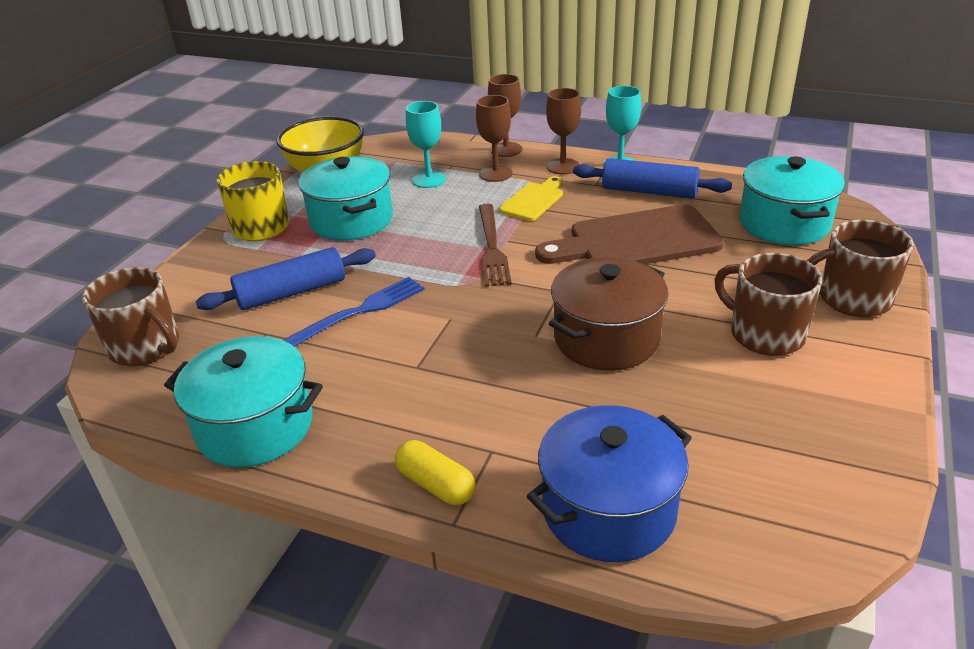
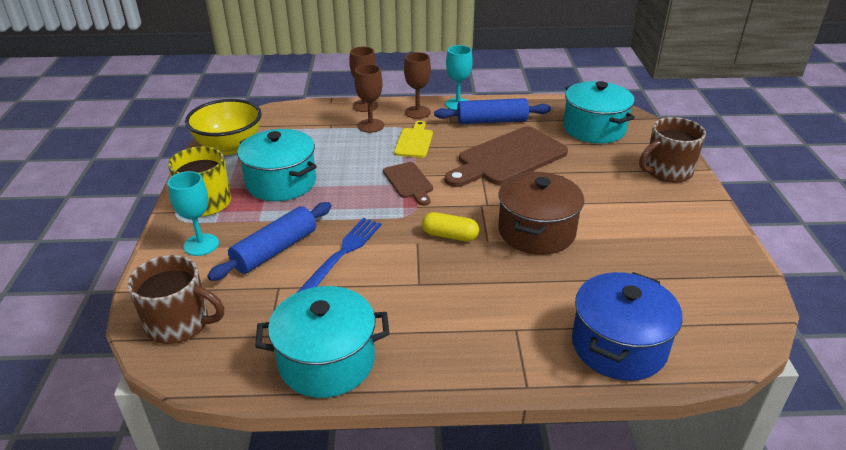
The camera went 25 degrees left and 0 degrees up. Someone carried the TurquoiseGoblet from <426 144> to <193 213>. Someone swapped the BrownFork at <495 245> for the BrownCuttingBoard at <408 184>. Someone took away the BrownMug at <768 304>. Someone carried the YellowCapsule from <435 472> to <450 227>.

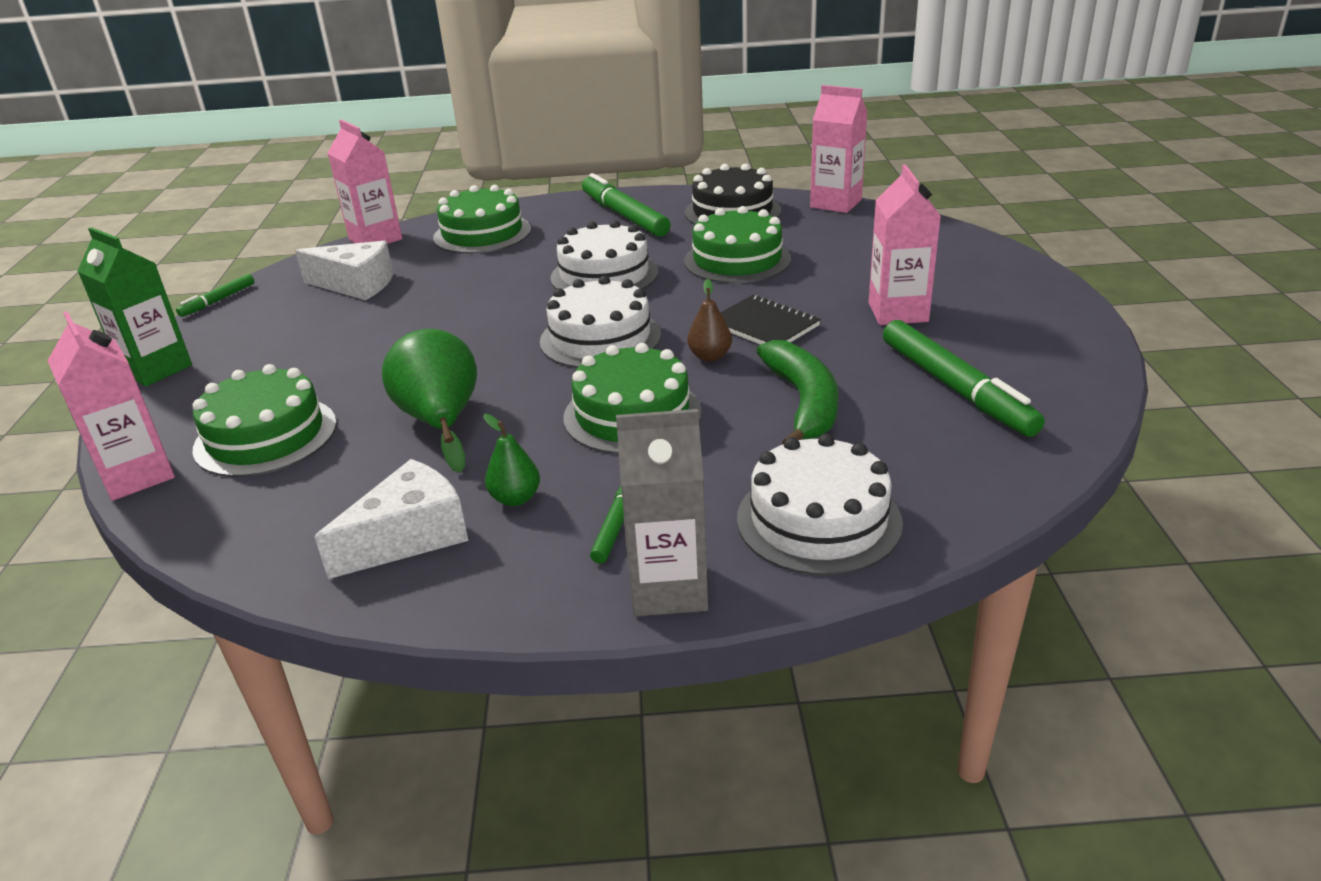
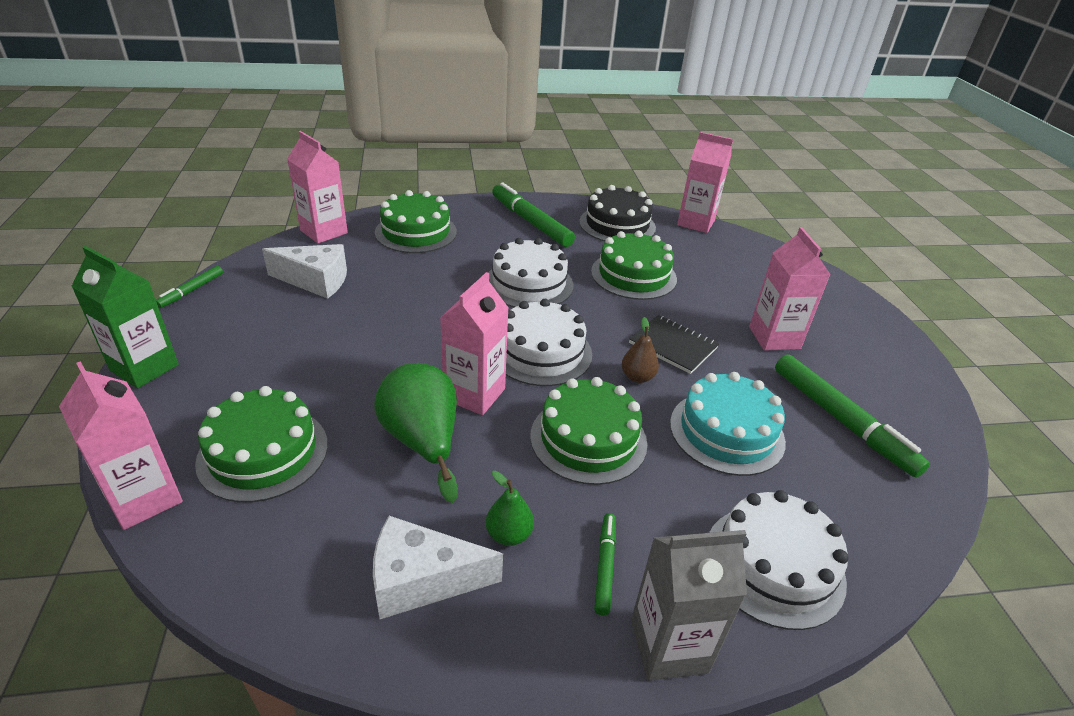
The camera went 10 degrees left and 5 degrees up. Someone swapped the GreenBanana at <797 392> for the TurquoiseCake at <728 424>. Someone rotated the WhiteCheese at <391 519> by 135 degrees counterclockwise. Someone put down the PinkCarton at <474 343>.

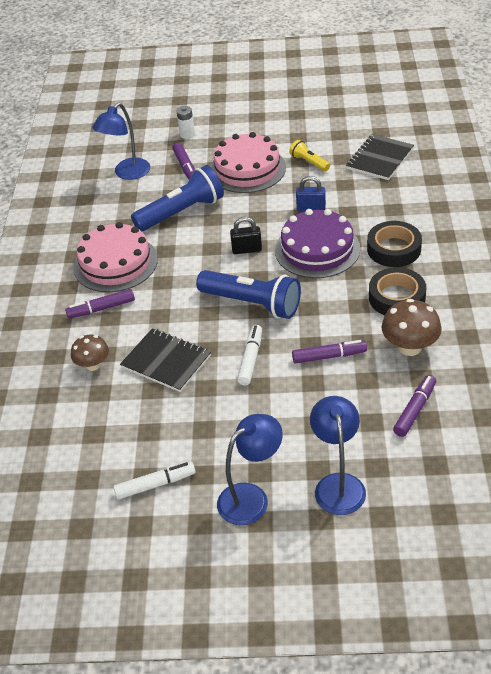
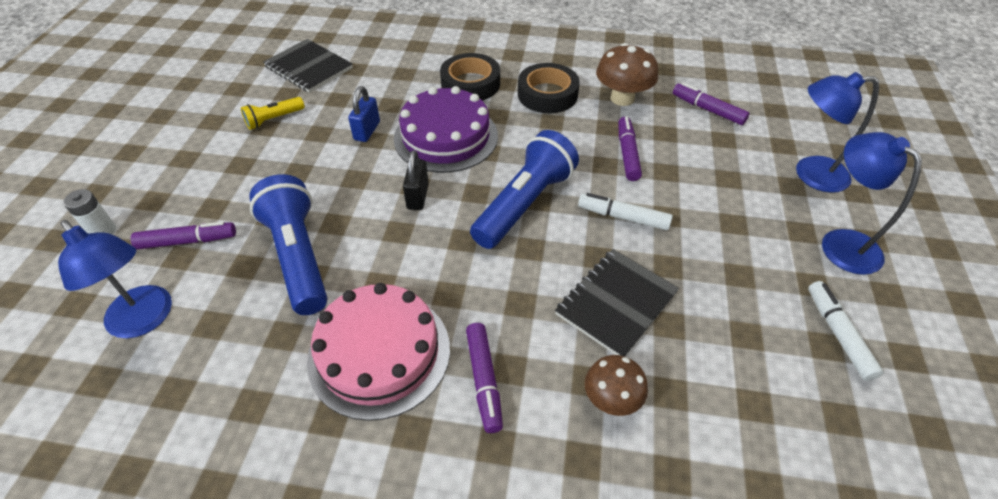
The camera went 85 degrees left and 5 degrees up. Someone took away the PinkCake at <248 162>.

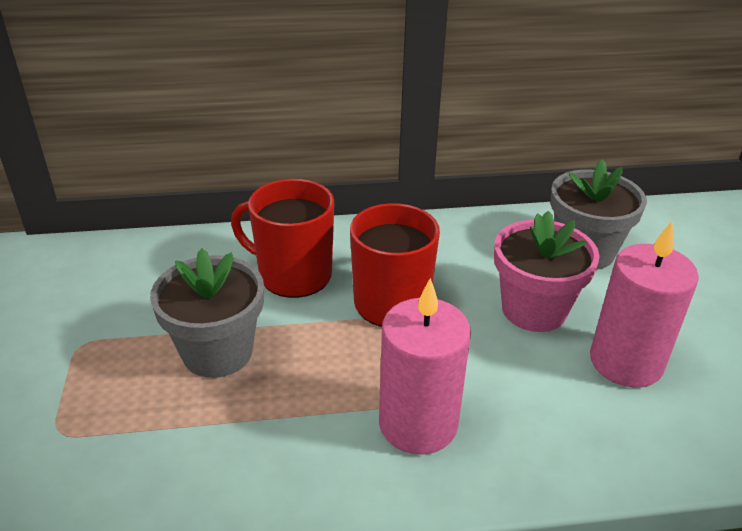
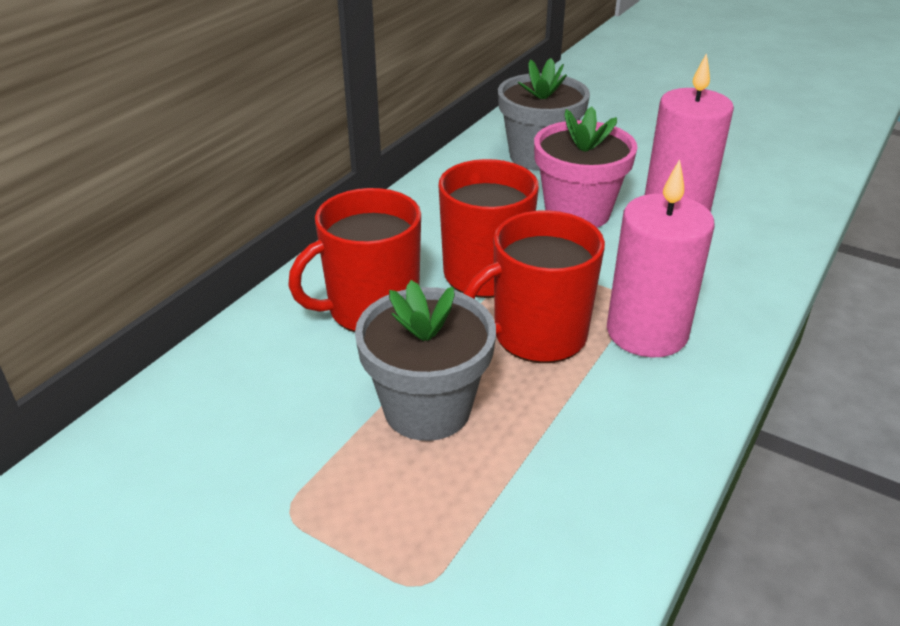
The camera went 50 degrees left and 0 degrees up. Someone put down the RedMug at <534 286>.

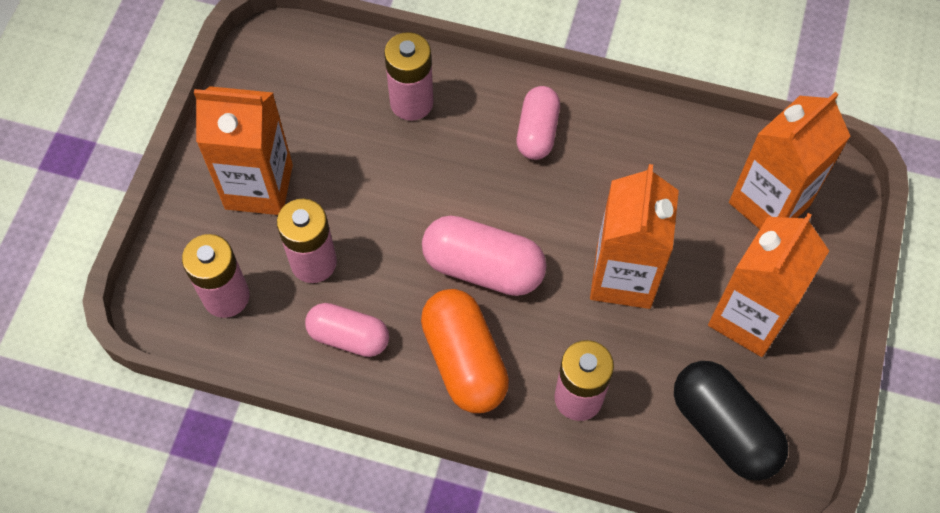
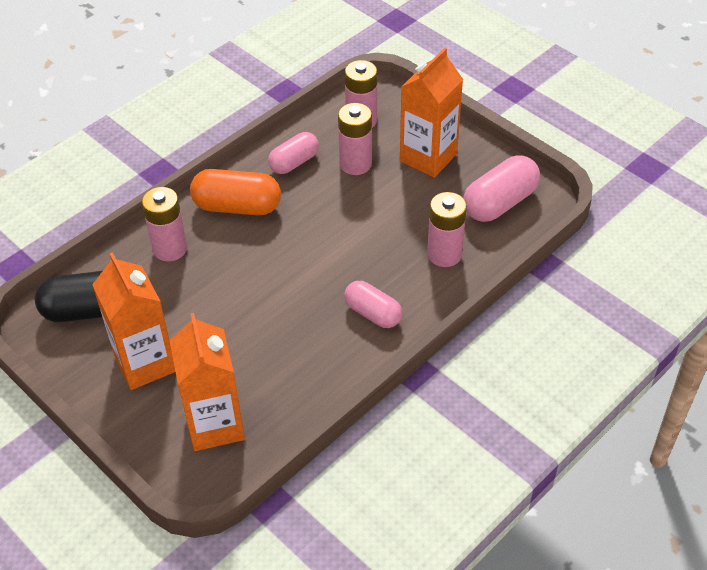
The camera went 120 degrees right and 15 degrees down. Someone took away the OrangeCarton at <634 236>. Someone carried the PinkCapsule from <484 256> to <501 188>.

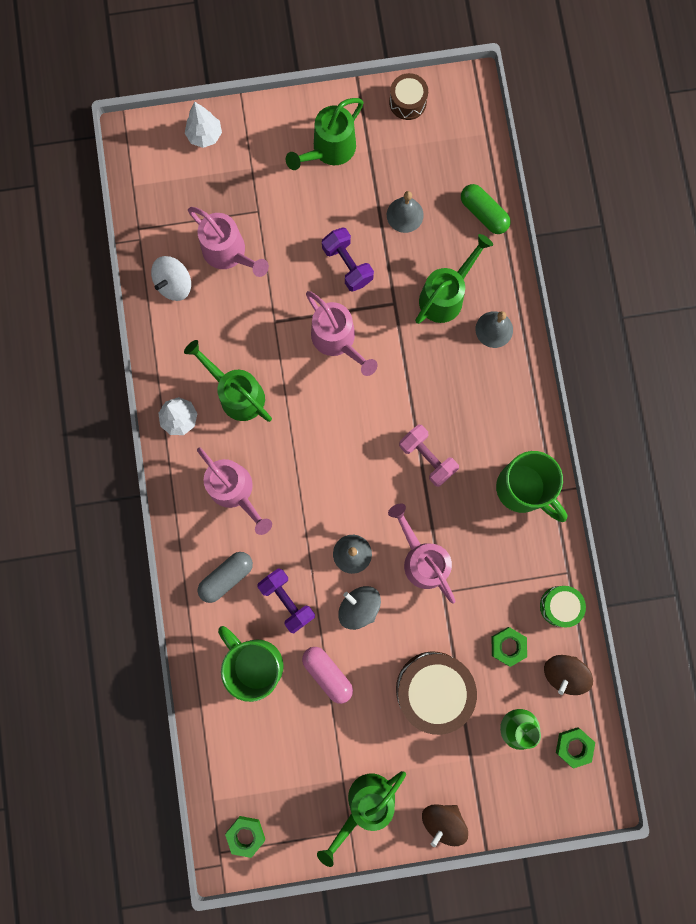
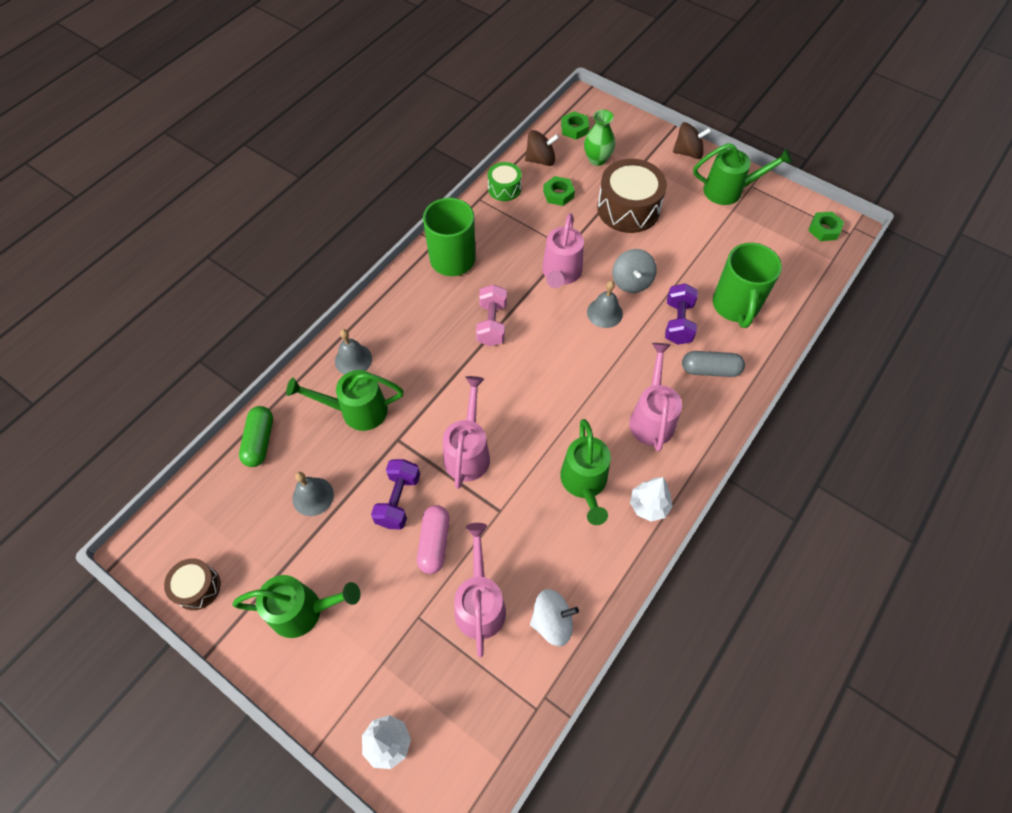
The camera went 135 degrees left and 20 degrees down. Someone carried the PinkCapsule from <327 675> to <433 539>.

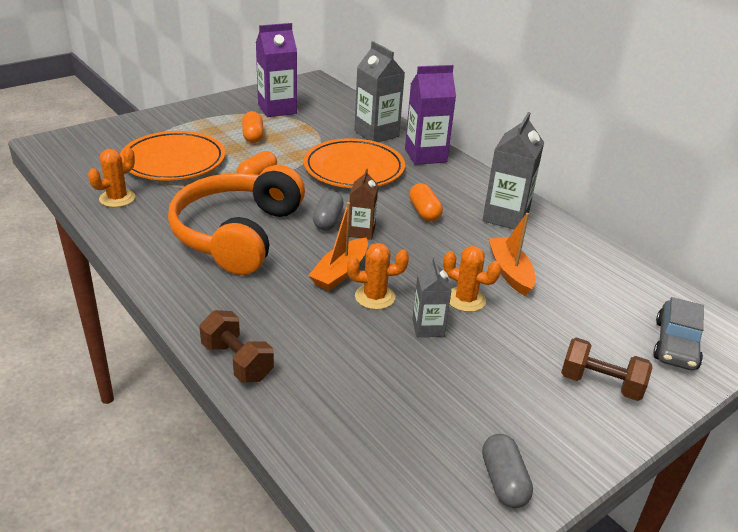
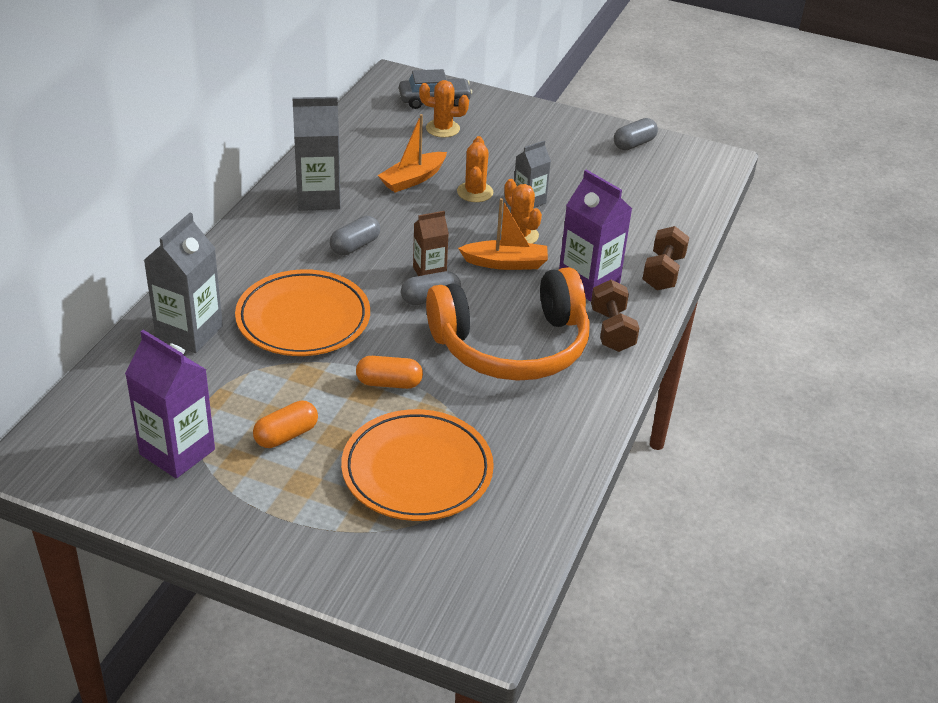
The camera went 120 degrees left and 5 degrees up. Someone carried the PurpleCarton from <430 115> to <595 235>. Someone carried the OrangeCactus from <111 177> to <444 109>. Someone repainted the OrangeCapsule at <426 202>, which became the GreyCapsule at <355 235>. Someone carried the BrownDumbbell from <607 369> to <615 316>.

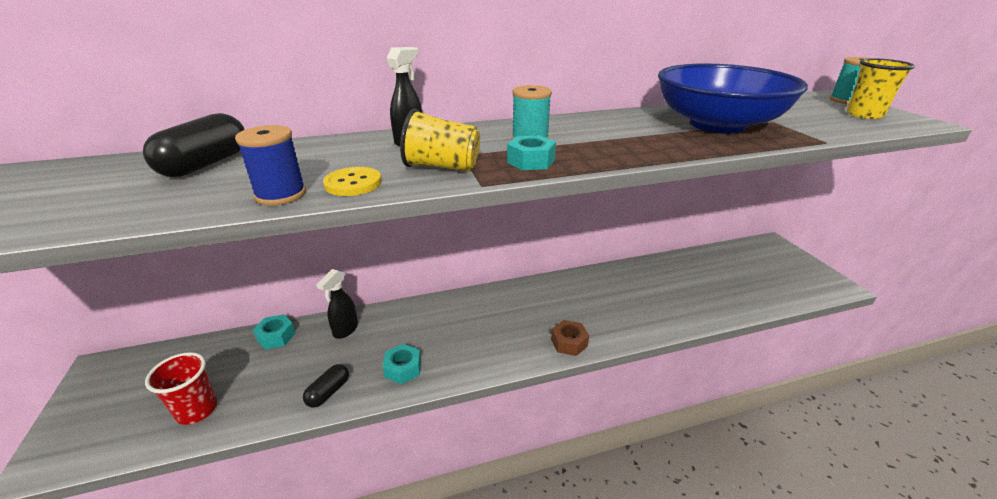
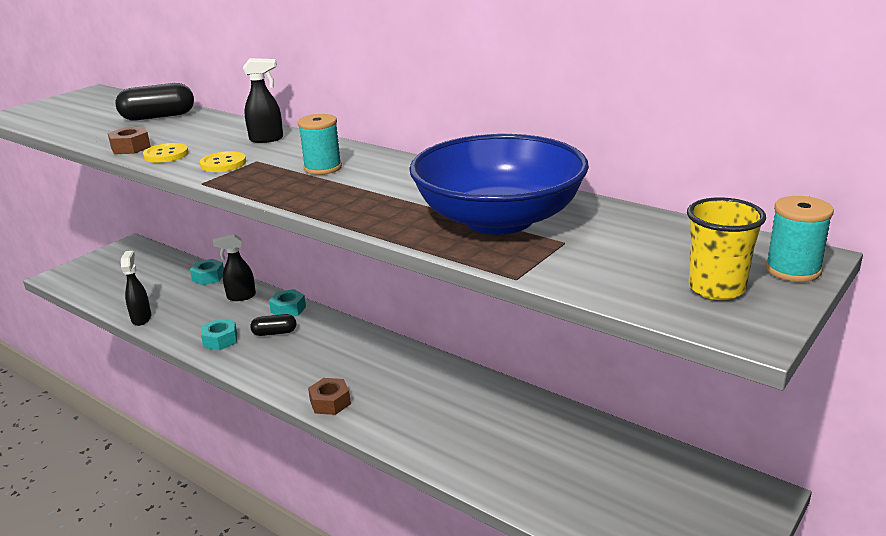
The camera went 55 degrees right and 5 degrees down. Someone swapped the YellowCup at <440 140> for the YellowButton at <223 161>. Someone swapped the BlueSpool at <270 165> for the BrownNut at <129 140>. Someone carried the TurquoiseNut from <531 152> to <287 303>. Someone took away the RedCup at <181 388>. Someone carried the BlackCapsule from <326 386> to <273 325>. Someone put down the BlackSprayBottle at <136 288>.

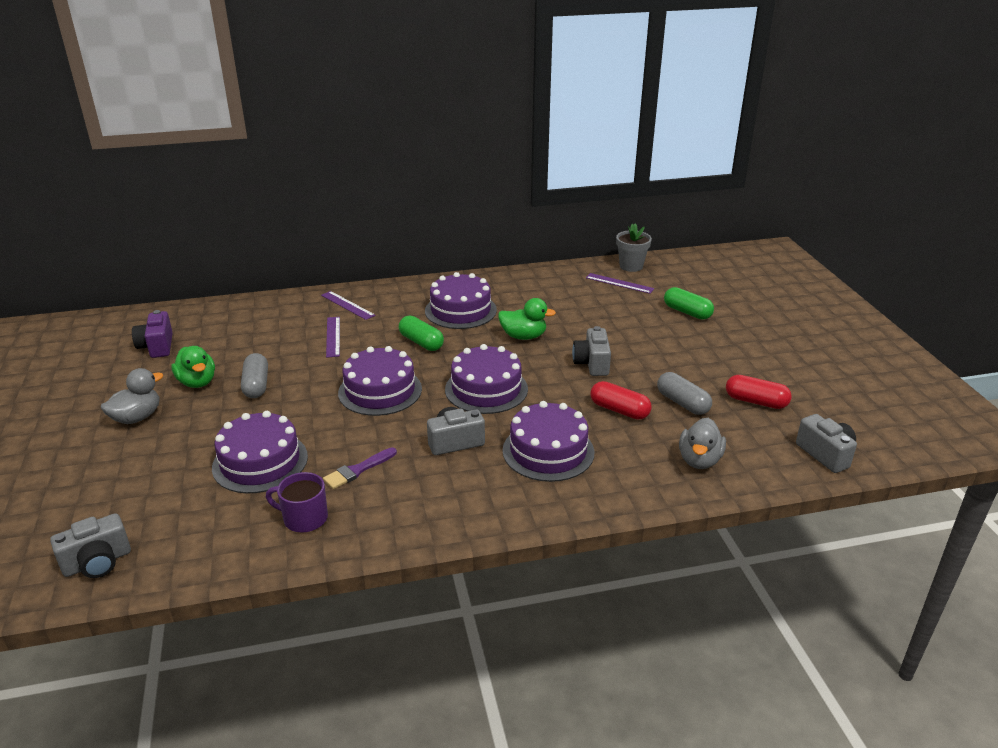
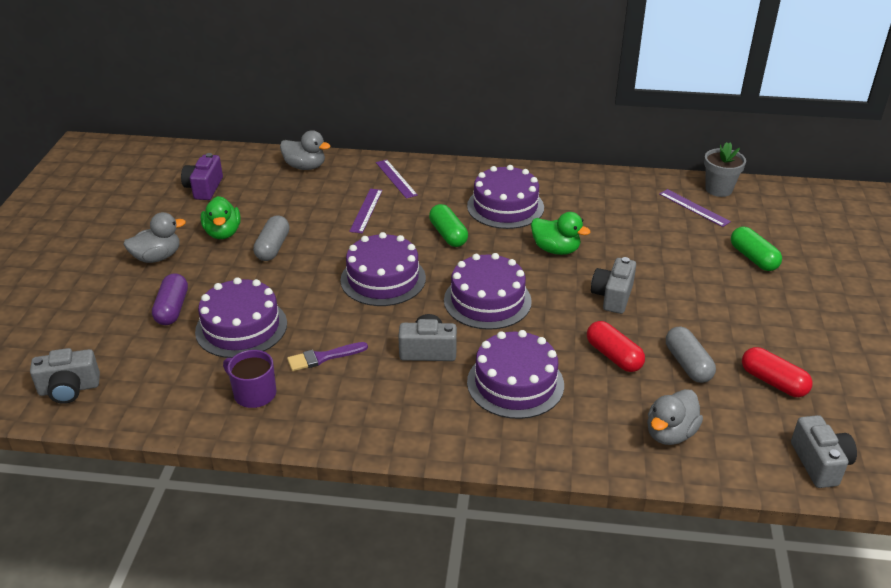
The camera went 20 degrees right and 5 degrees up. Someone put down the GreyDuck at <305 150>. Someone put down the PurpleCapsule at <170 299>.

